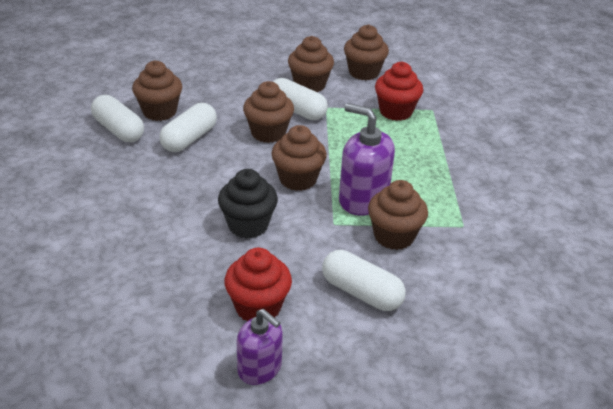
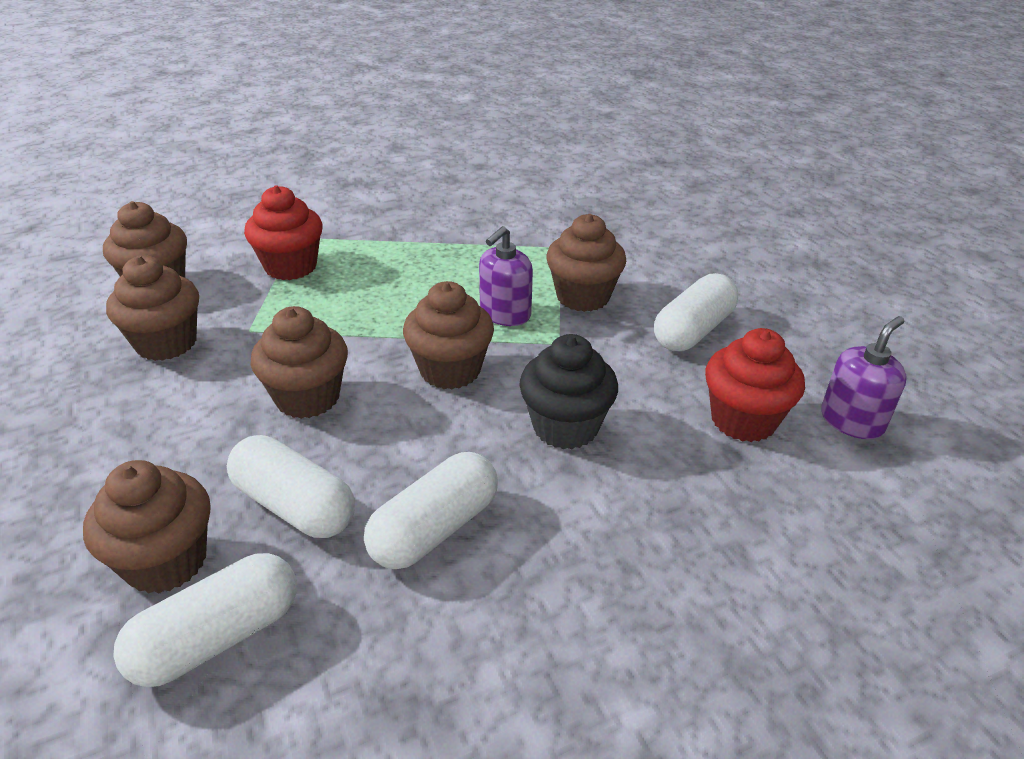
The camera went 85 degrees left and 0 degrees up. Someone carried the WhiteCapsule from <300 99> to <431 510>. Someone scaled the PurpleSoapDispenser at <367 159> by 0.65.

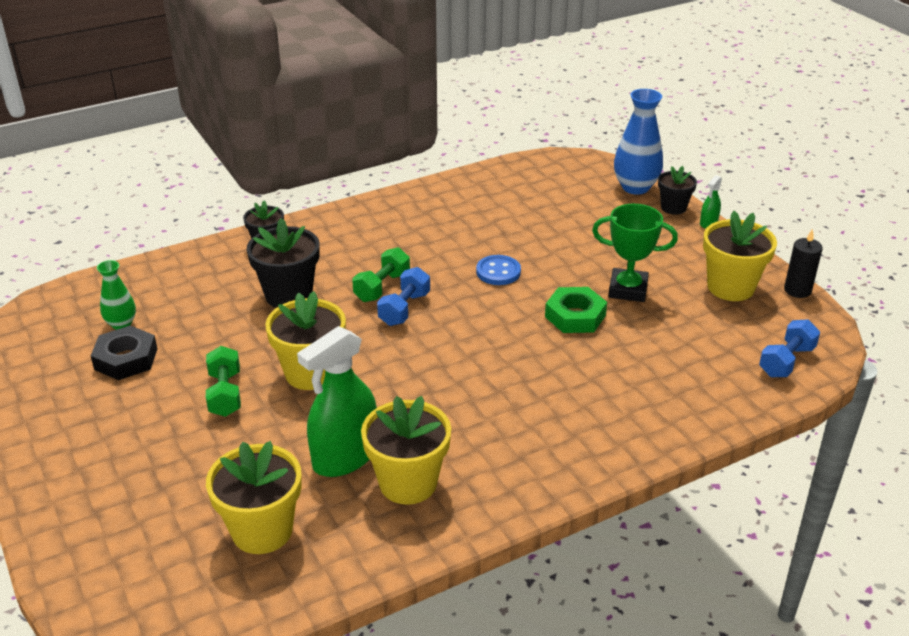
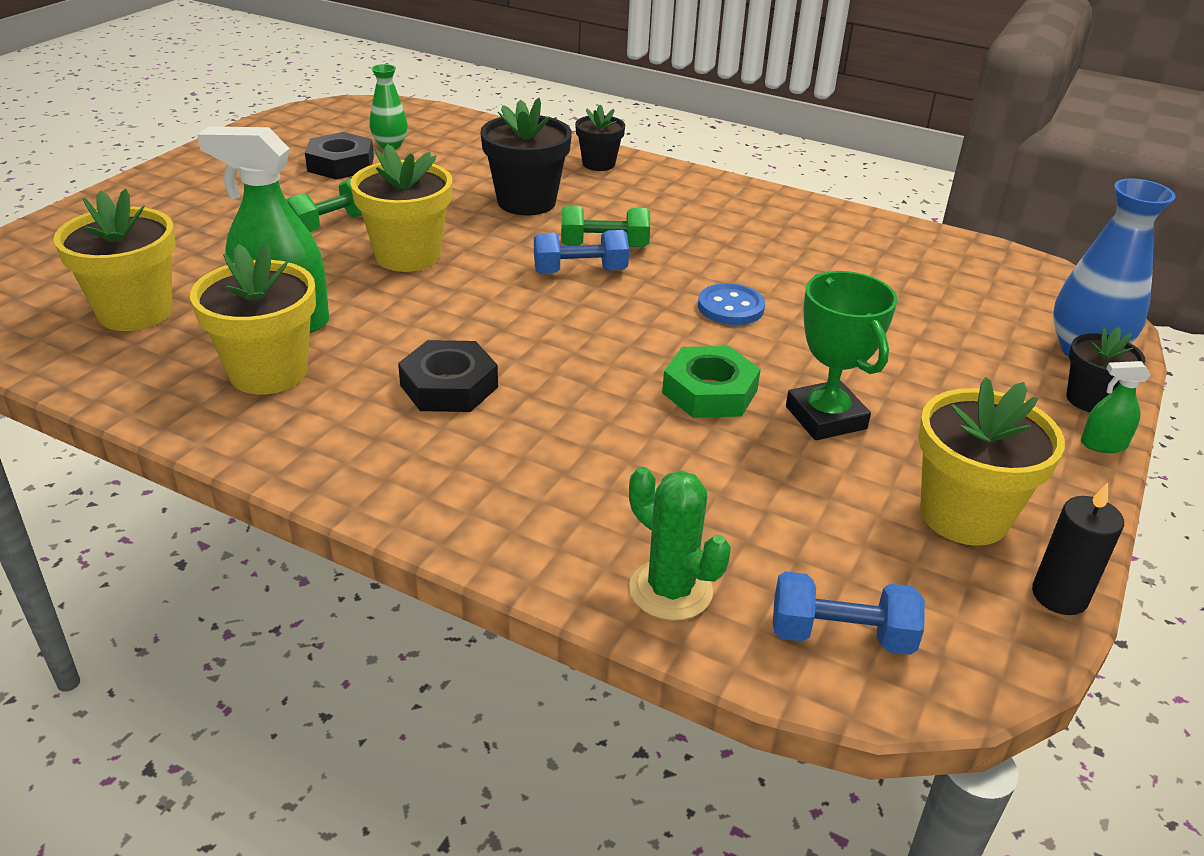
The camera went 55 degrees right and 0 degrees up. Someone put down the BlackNut at <448 376>. Someone put down the GreenCactus at <680 544>.

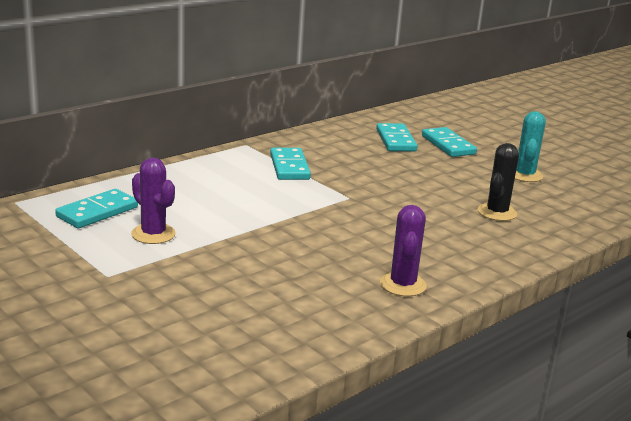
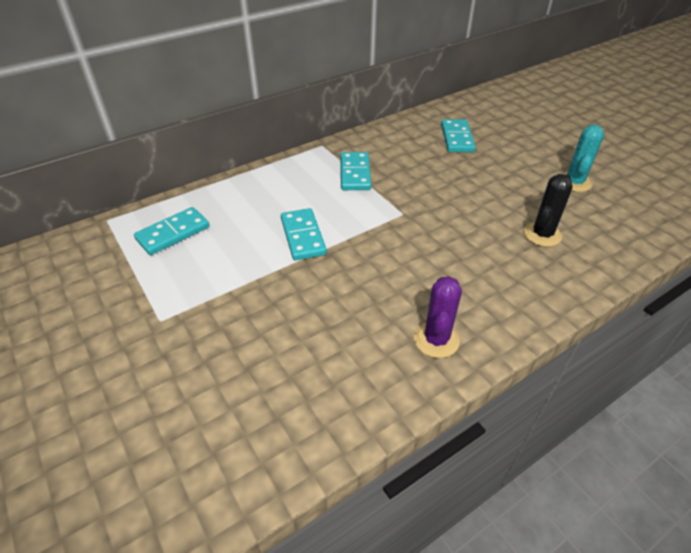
The camera went 10 degrees right and 20 degrees up. Someone carried the TurquoiseDomino from <449 142> to <304 234>. Someone took away the PurpleCactus at <153 201>.

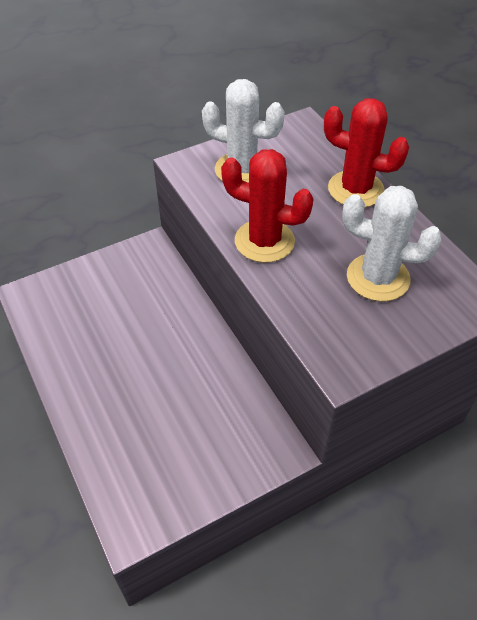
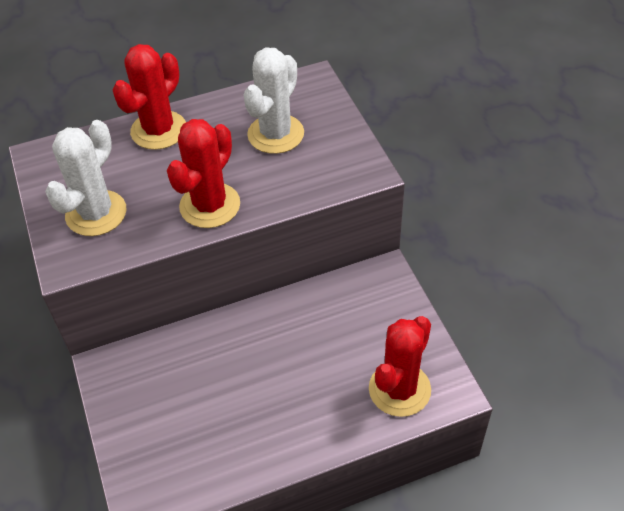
The camera went 80 degrees left and 0 degrees up. Someone put down the RedCactus at <400 366>.

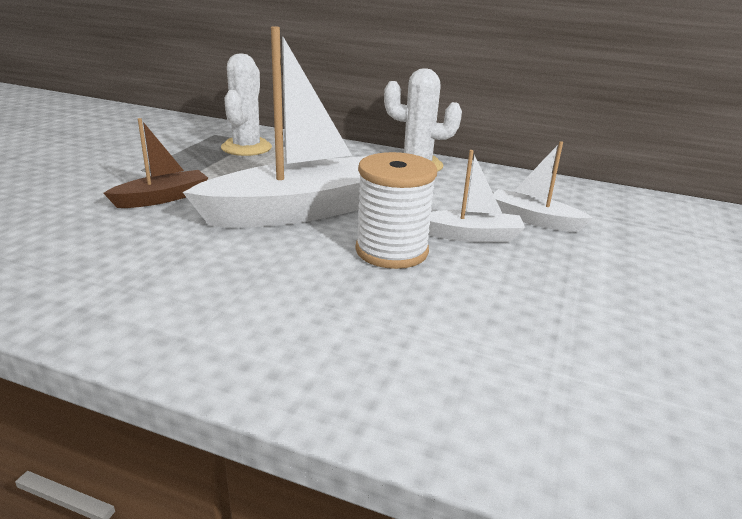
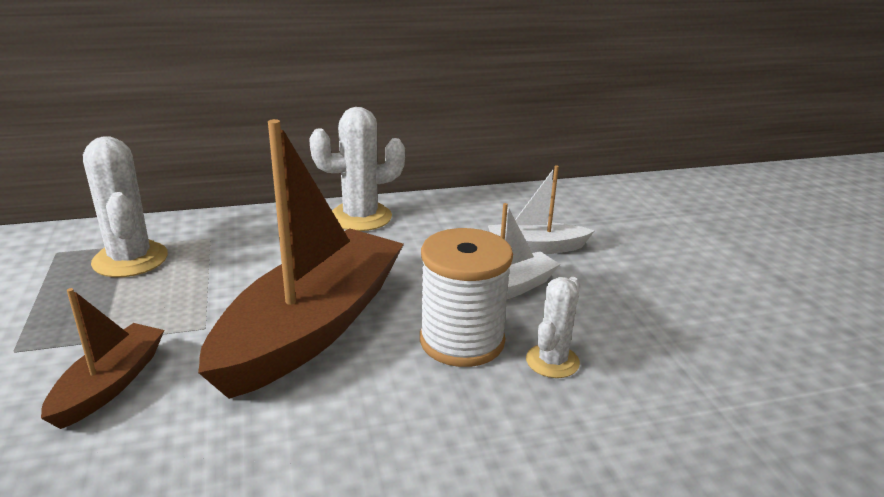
The camera went 35 degrees left and 0 degrees up. Someone repainted the WhiteBoat at <275 127>, which became the BrownBoat at <301 259>. Someone put down the WhiteCactus at <553 327>.

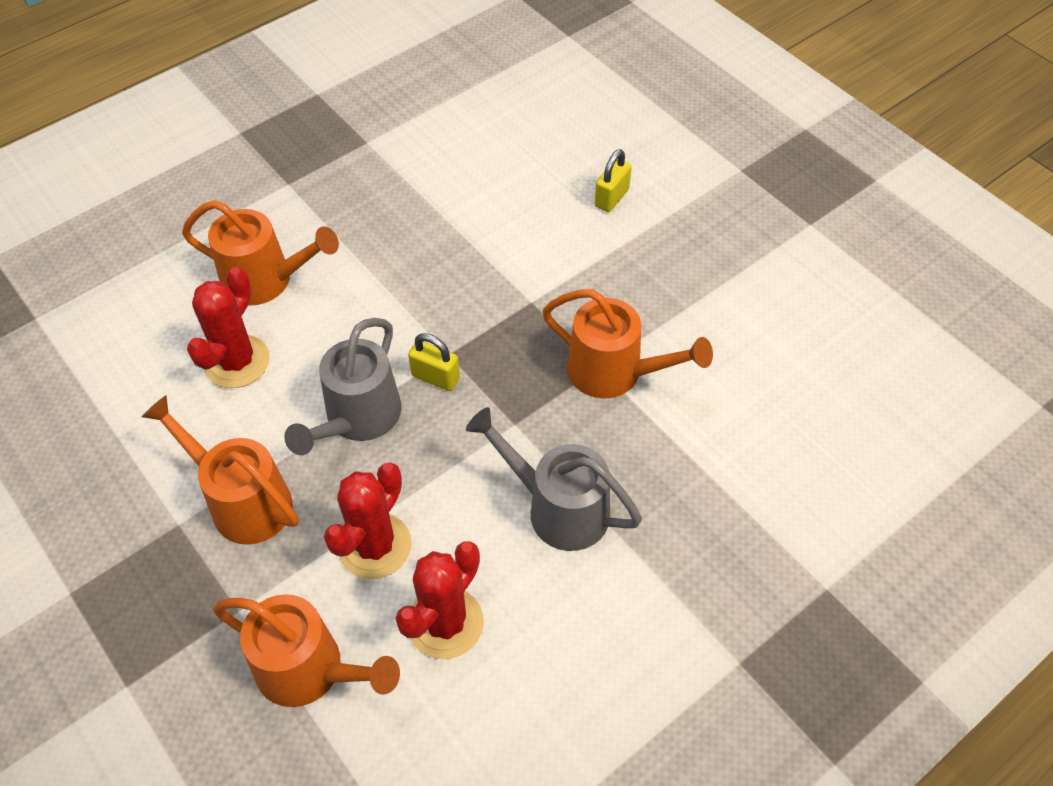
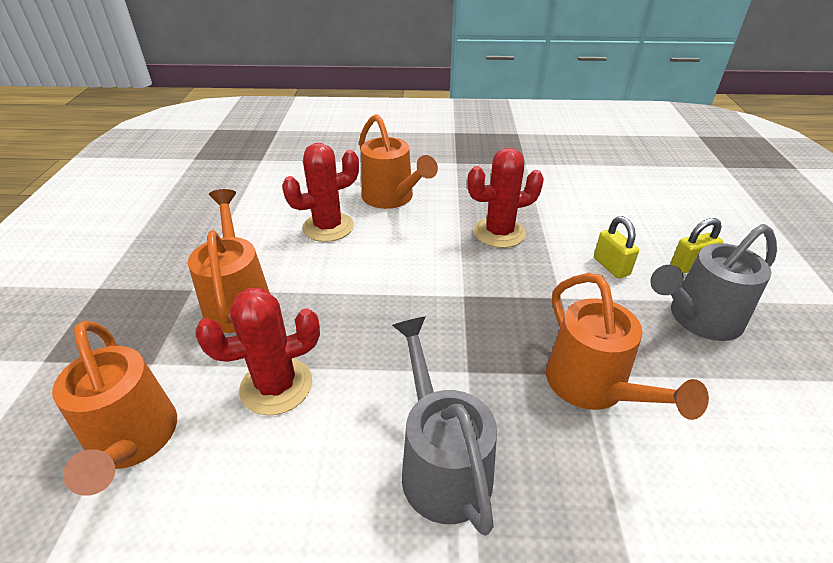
The camera went 40 degrees right and 15 degrees down. Someone carried the GreyWateringCan from <343 386> to <713 282>. Someone carried the YellowPadlock from <434 362> to <616 247>. Someone carried the RedCactus from <439 600> to <505 198>.

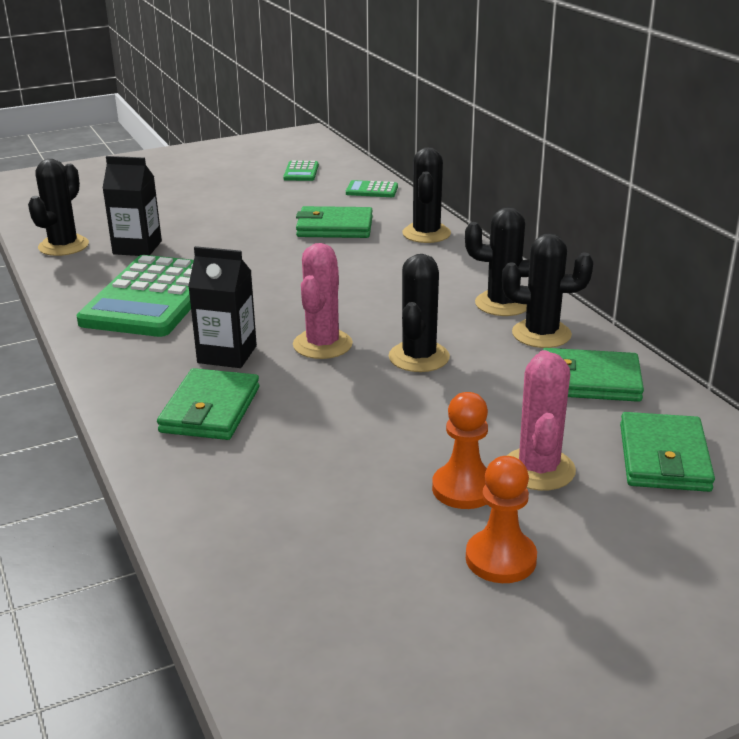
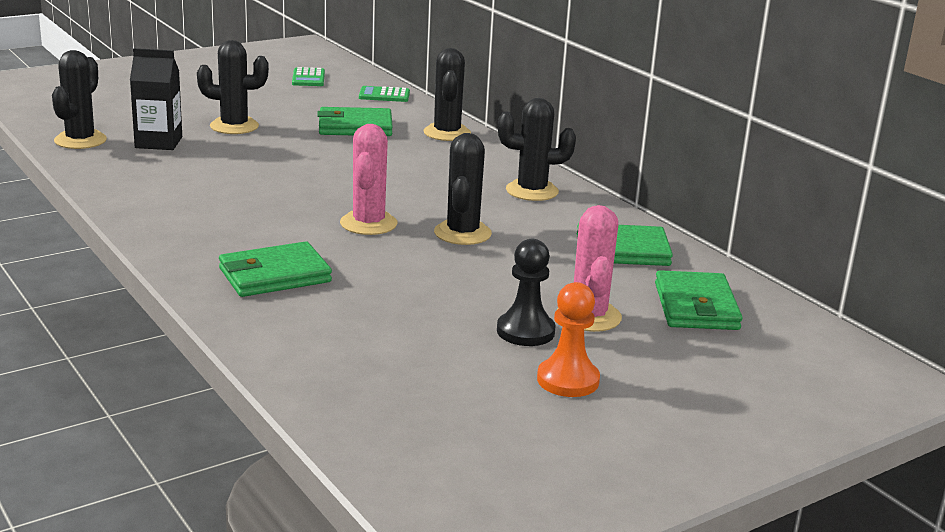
The camera went 10 degrees left and 5 degrees down. Someone carried the BlackCactus from <547 290> to <233 87>. Someone took away the BlackCarton at <222 307>. Someone took away the GreenCalculator at <135 296>. Someone rotated the GreenWallet at <208 404> by 60 degrees clockwise. Someone repainted the OrangePawn at <460 450>, which became the BlackPawn at <526 292>.

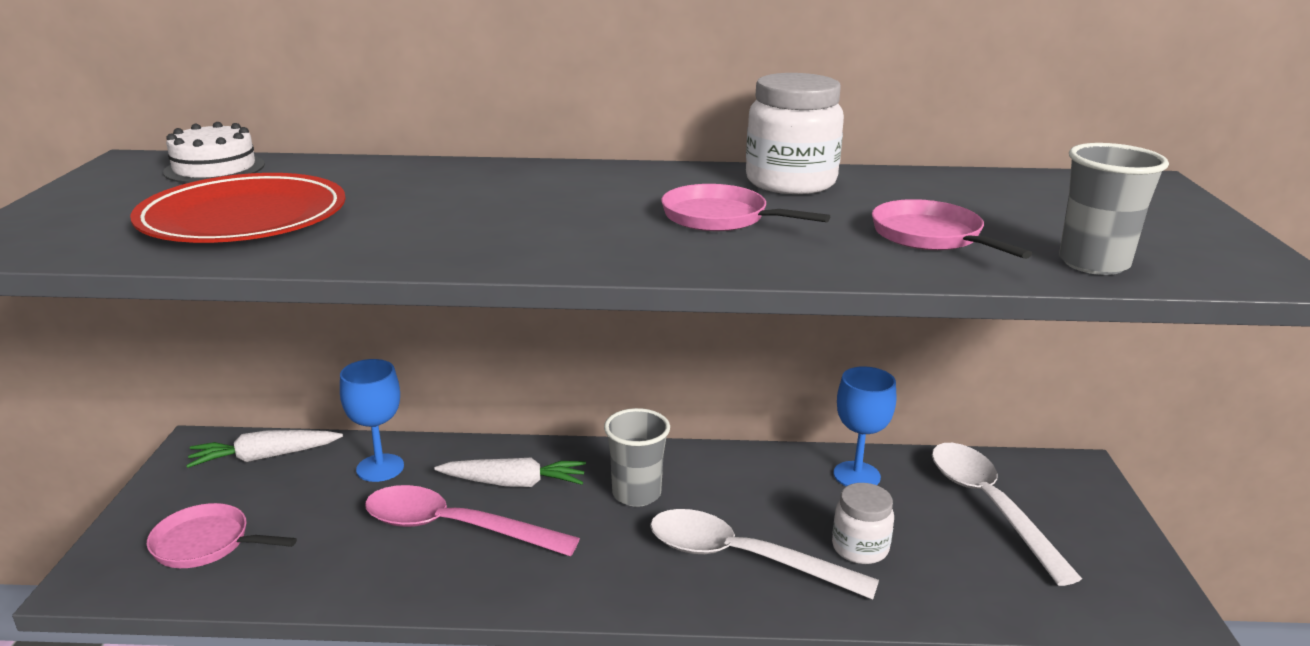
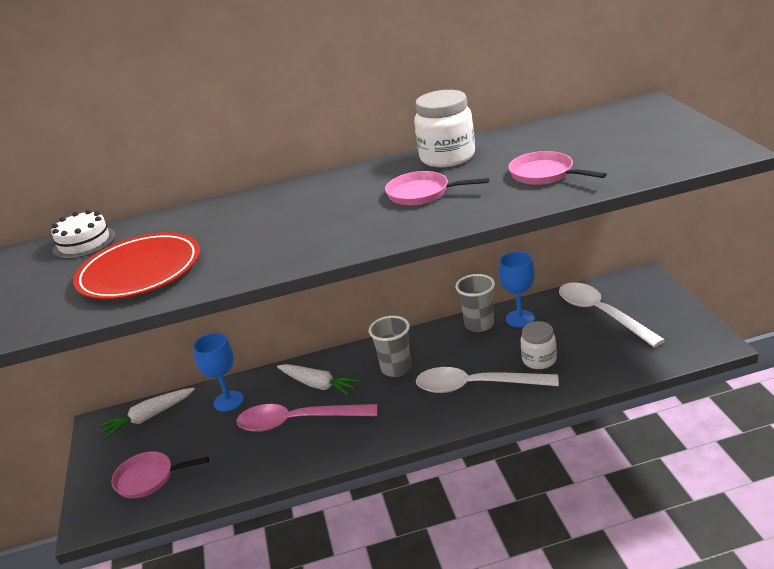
The camera went 10 degrees left and 5 degrees up. Someone carried the GreyCup from <1114 209> to <475 303>. Someone rotated the WhiteCarrot at <510 472> by 45 degrees clockwise.

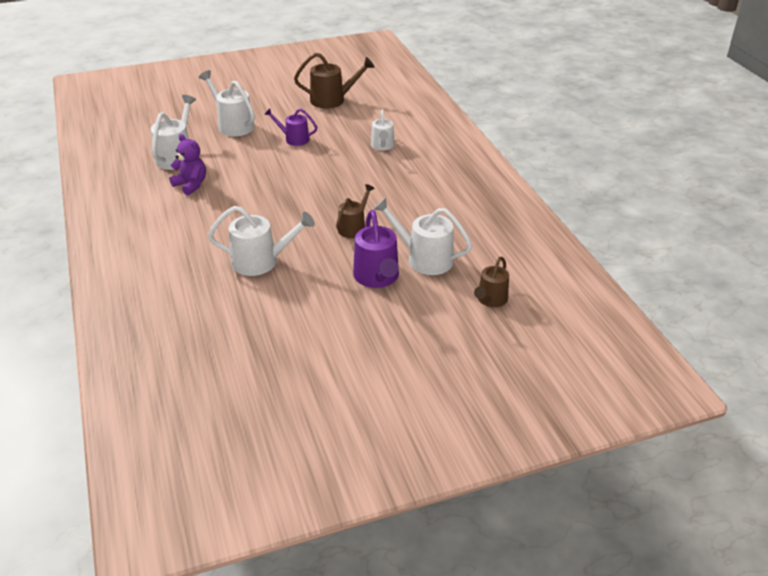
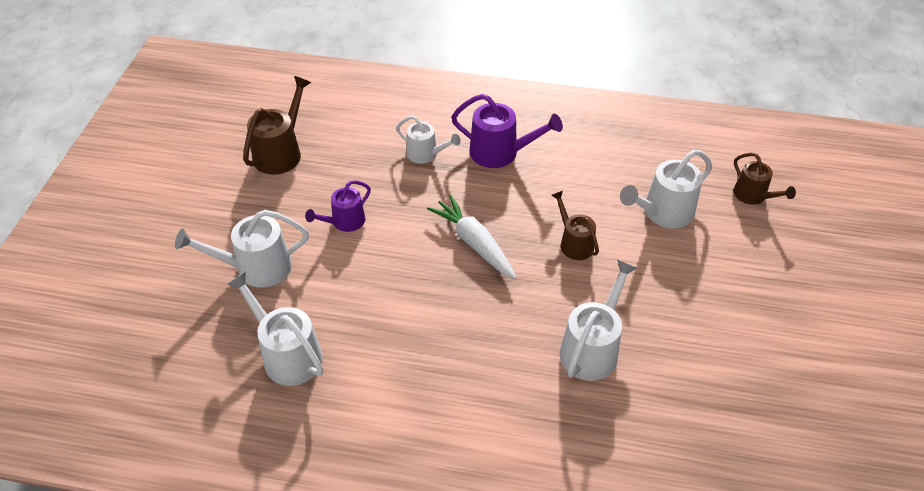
The camera went 60 degrees left and 10 degrees up. Someone took away the PurpleTeddyBear at <187 165>. Someone carried the PurpleWateringCan from <376 249> to <507 131>. Someone put down the WhiteCarrot at <471 237>.

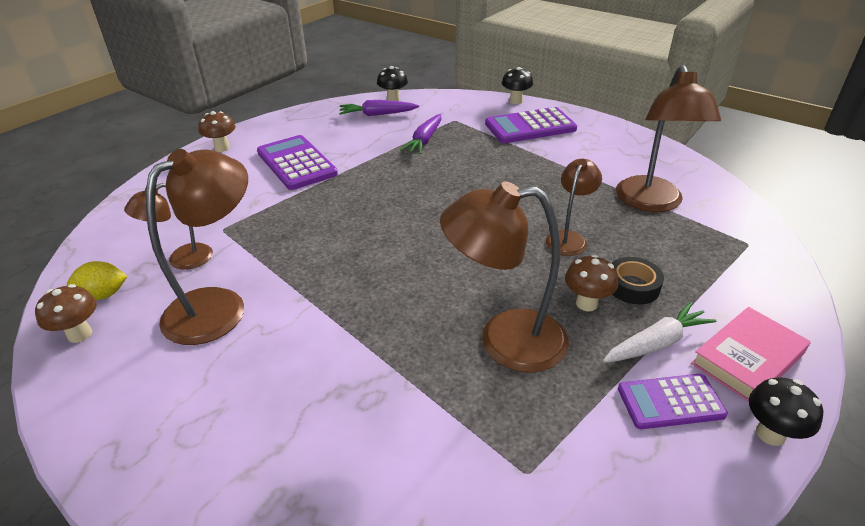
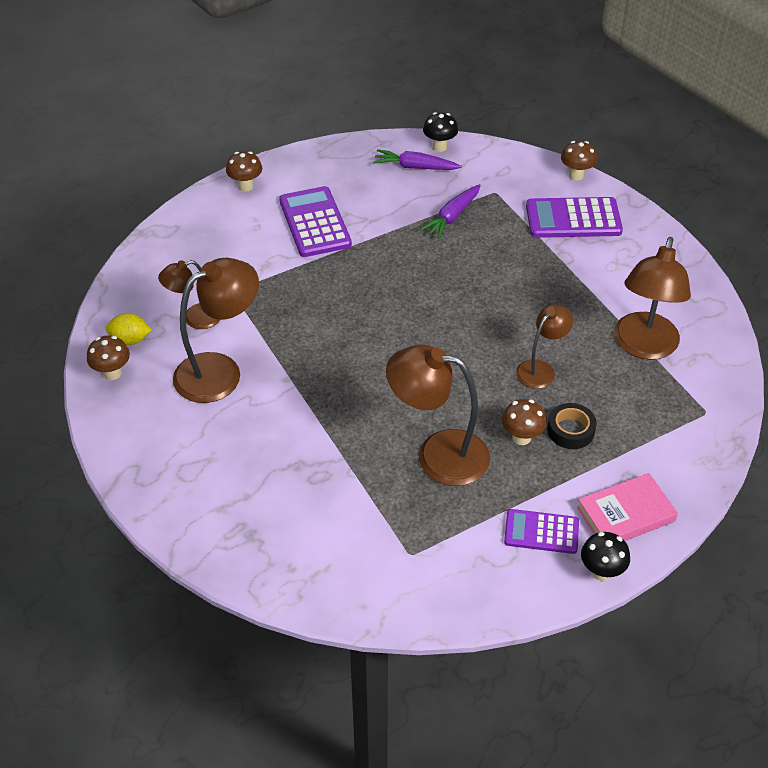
The camera went 15 degrees right and 10 degrees up. Someone repainted the BlackMushroom at <517 85>, which became the BrownMushroom at <579 161>. Someone took away the WhiteCarrot at <659 332>.

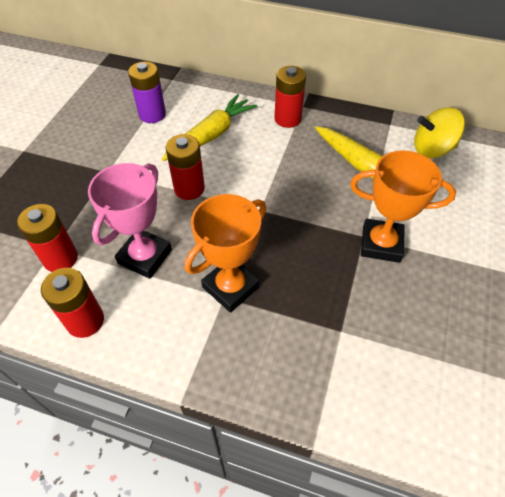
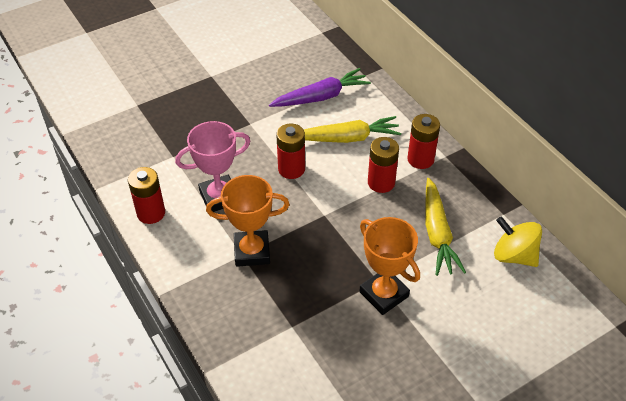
The camera went 40 degrees right and 5 degrees down. Someone swapped the PurpleBattery at <147 92> for the PurpleCarrot at <320 87>. Someone carried the RedBattery from <47 238> to <383 165>.

